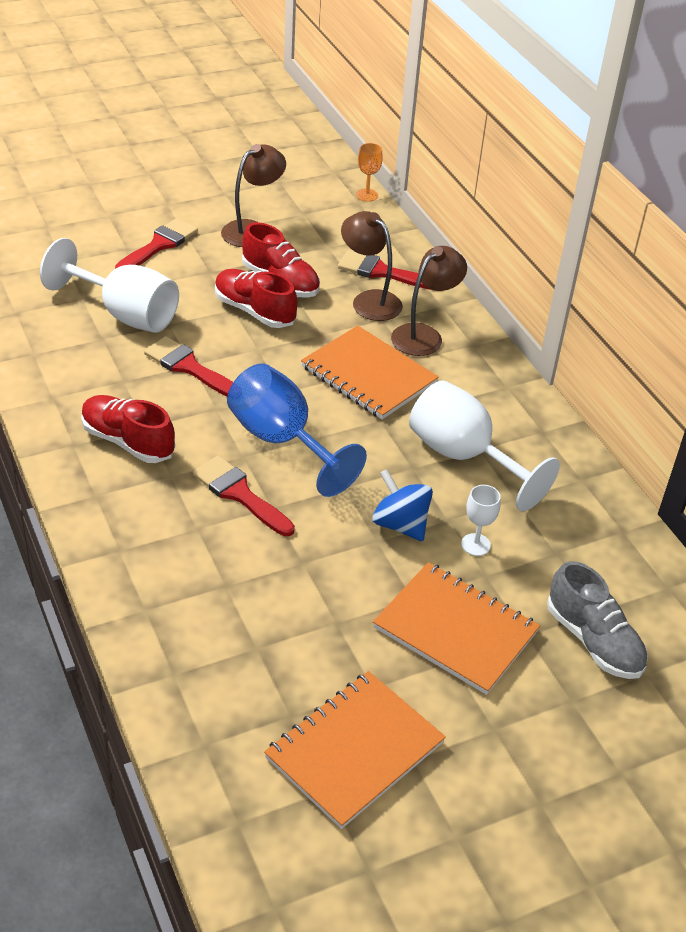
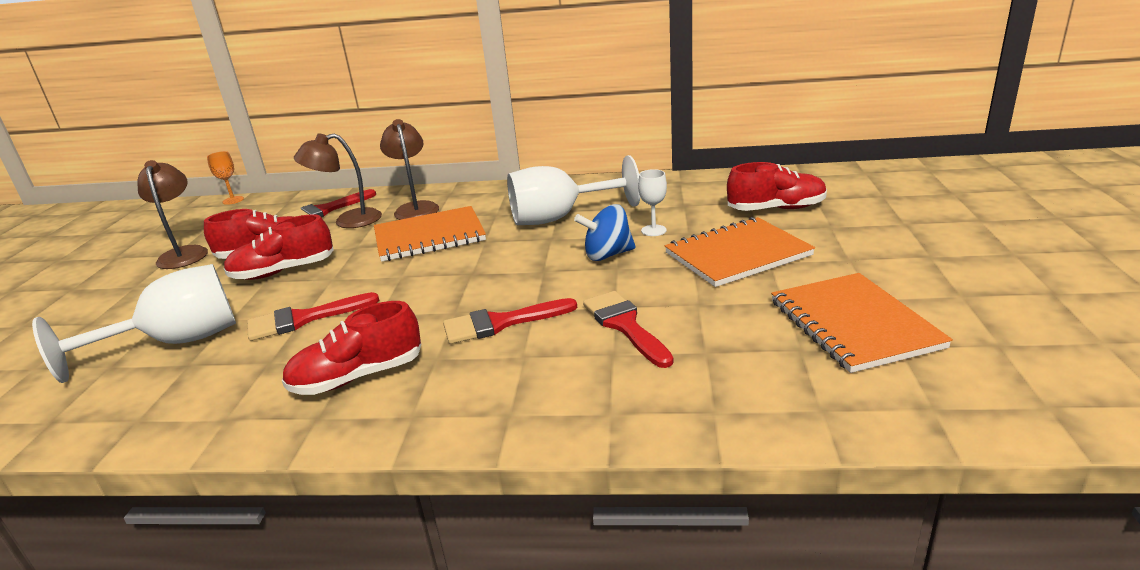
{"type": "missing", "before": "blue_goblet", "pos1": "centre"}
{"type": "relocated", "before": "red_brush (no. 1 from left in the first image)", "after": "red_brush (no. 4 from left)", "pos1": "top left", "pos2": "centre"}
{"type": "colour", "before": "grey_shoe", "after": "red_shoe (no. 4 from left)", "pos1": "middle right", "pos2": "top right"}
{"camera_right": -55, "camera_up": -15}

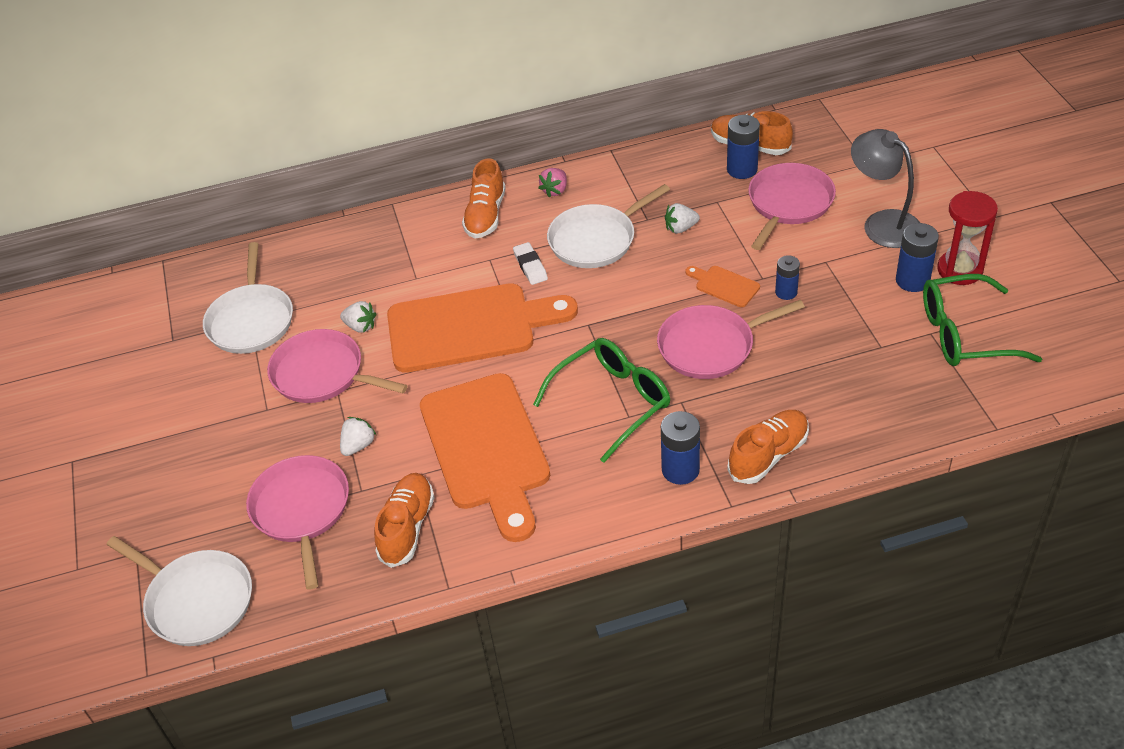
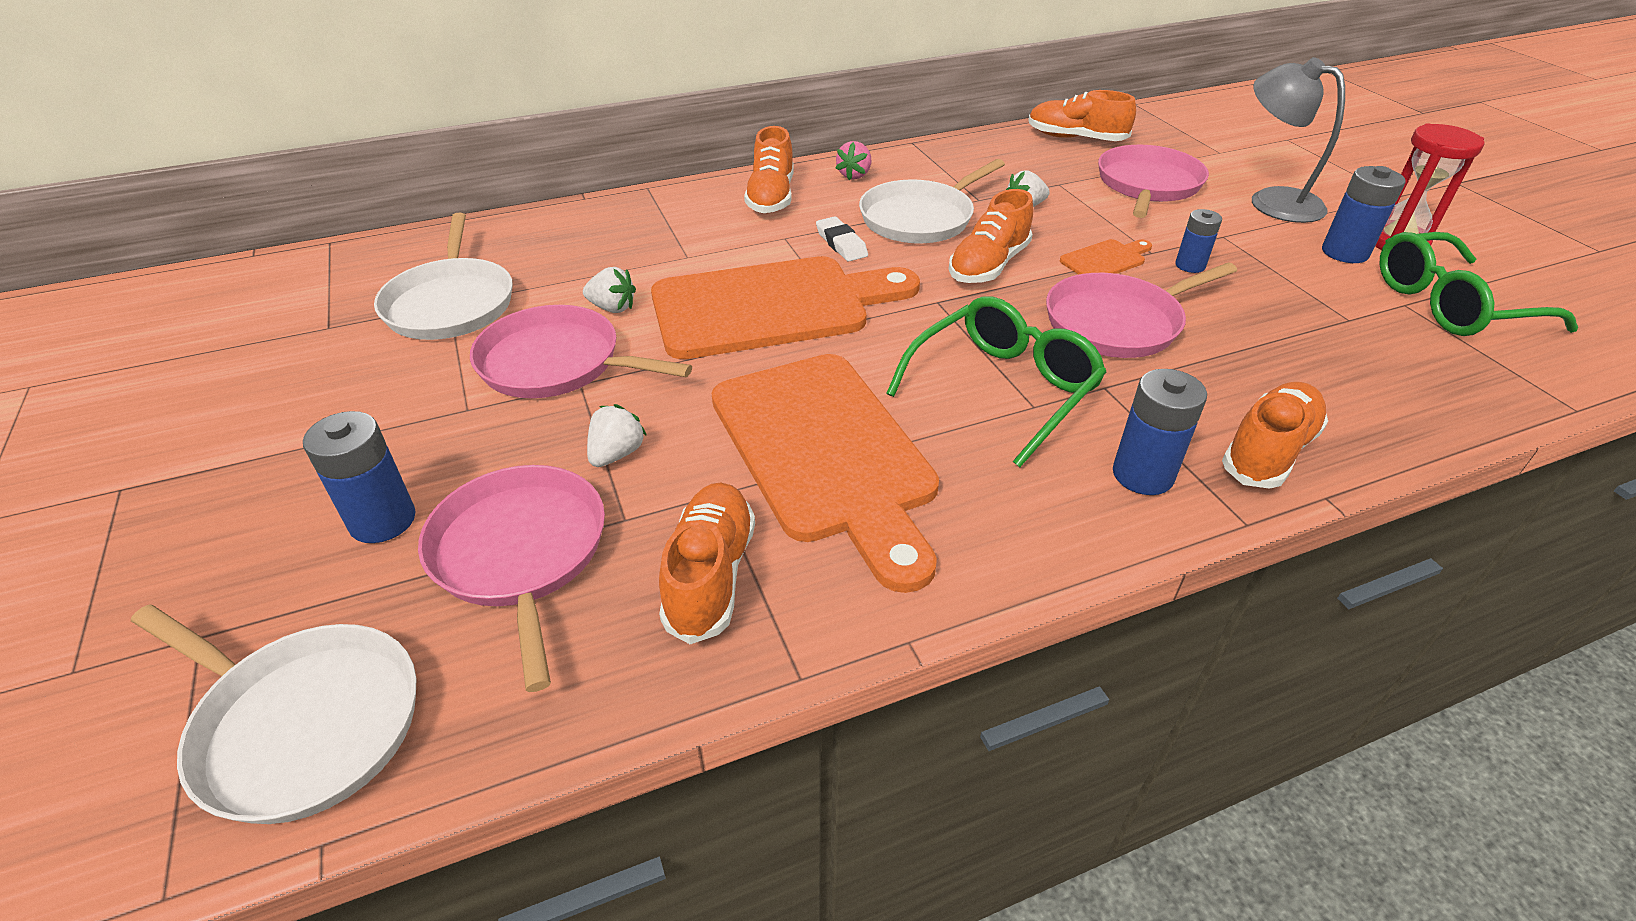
{"type": "appeared", "after": "orange_shoe (no. 3 from left)", "pos2": "top centre"}
{"type": "relocated", "before": "blue_battery (no. 2 from left in the first image)", "after": "blue_battery (no. 1 from left)", "pos1": "top centre", "pos2": "middle left"}
{"type": "spun", "before": "orange_cutting_board (no. 3 from left)", "pos1": "centre", "pos2": "top right", "turn": 120}
{"camera_right": -10, "camera_up": -5}

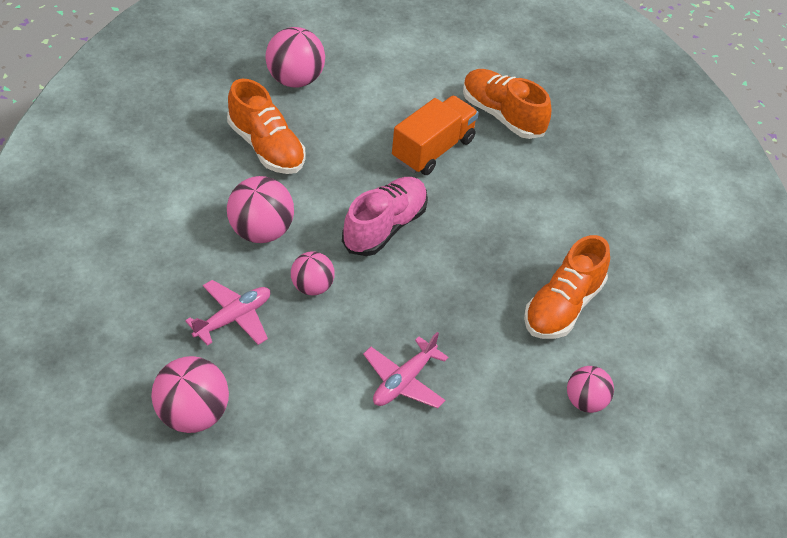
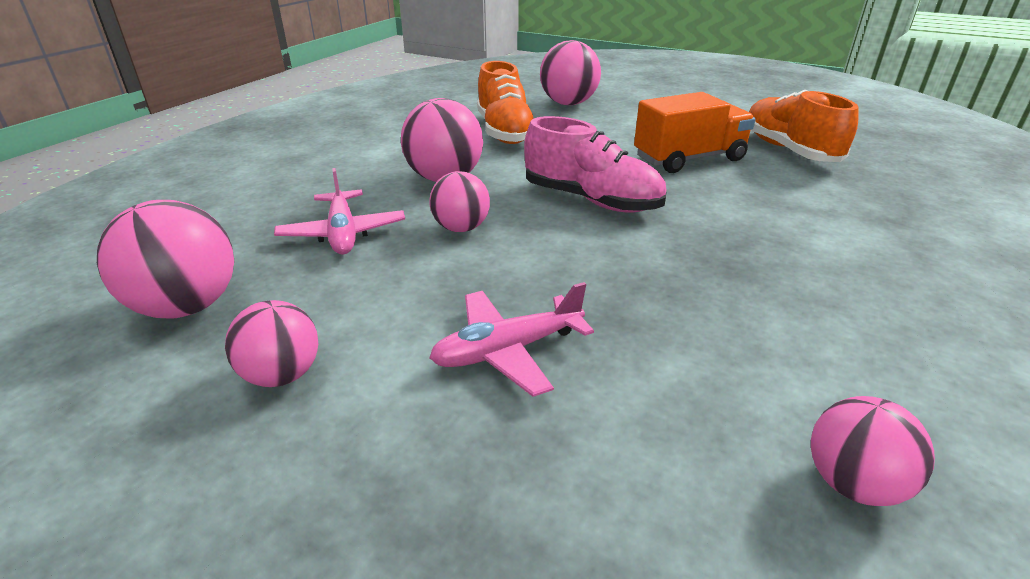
{"type": "missing", "before": "orange_shoe (no. 3 from left)", "pos1": "middle right"}
{"type": "appeared", "after": "pink_ball (no. 2 from left)", "pos2": "middle left"}
{"type": "spun", "before": "pink_plane (no. 1 from left)", "pos1": "middle left", "pos2": "middle left", "turn": 90}
{"type": "spun", "before": "pink_shoe", "pos1": "centre", "pos2": "top centre", "turn": 60}
{"camera_right": 30, "camera_up": -15}

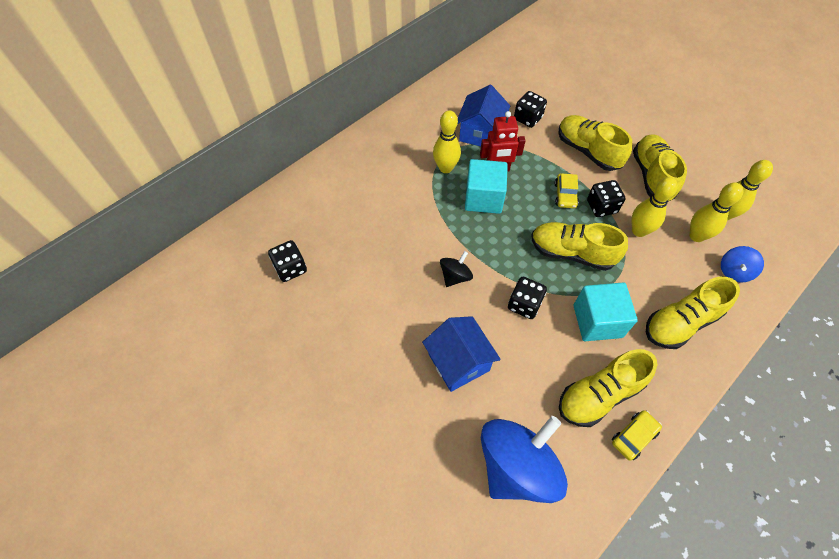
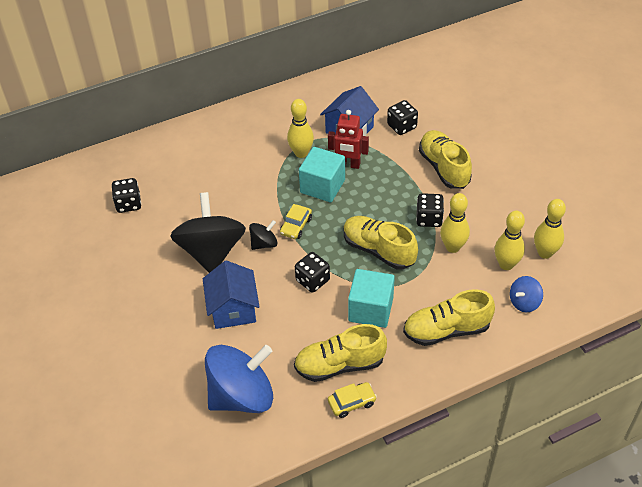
{"type": "missing", "before": "yellow_shoe (no. 4 from left)", "pos1": "top right"}
{"type": "appeared", "after": "black_spinning_top (no. 1 from left)", "pos2": "middle left"}
{"type": "relocated", "before": "yellow_car (no. 1 from left)", "pos1": "middle right", "pos2": "centre"}
{"camera_right": 20, "camera_up": -10}

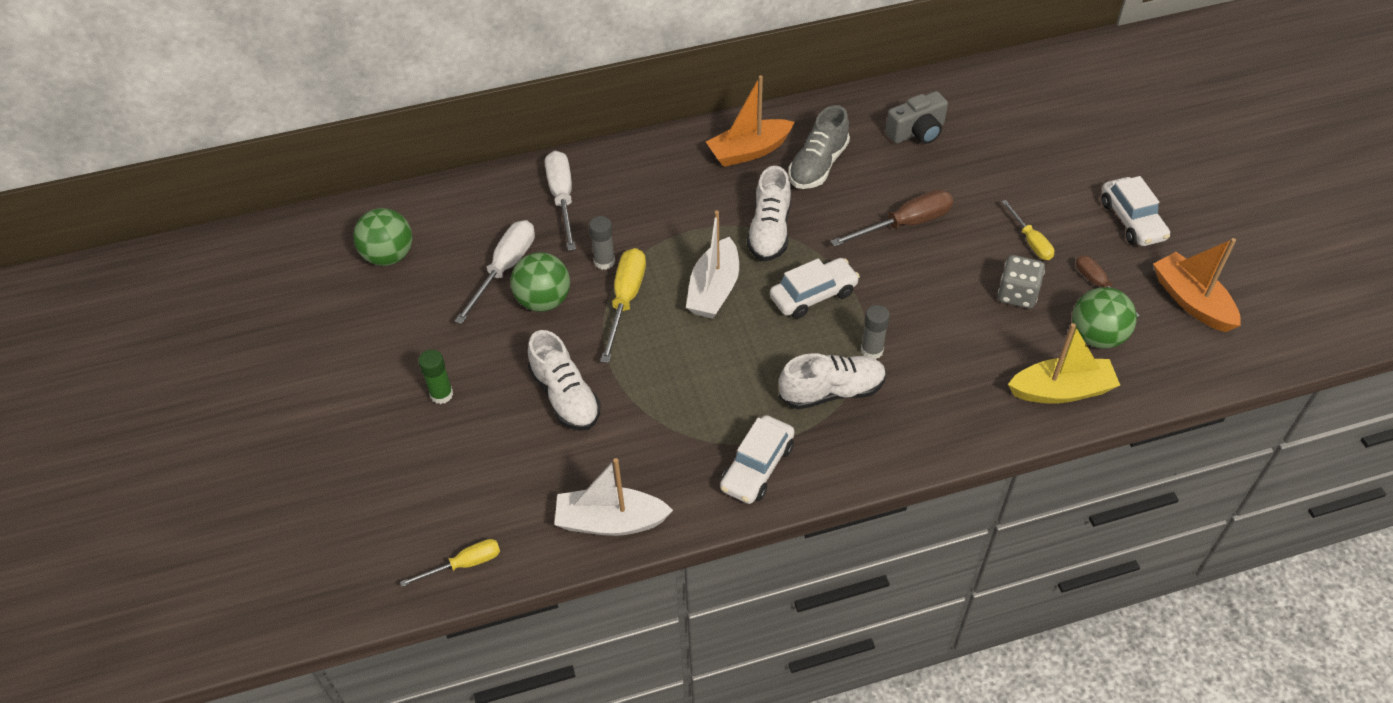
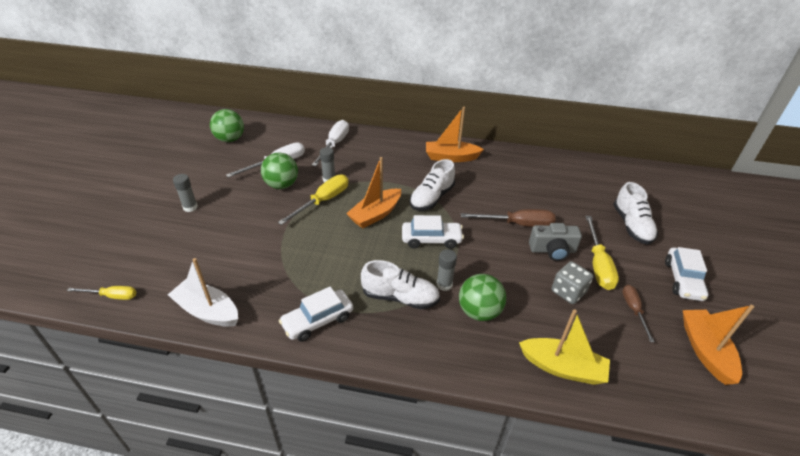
{"type": "missing", "before": "grey_shoe", "pos1": "top centre"}
{"type": "relocated", "before": "white_shoe (no. 1 from left in the first image)", "after": "white_shoe (no. 3 from left)", "pos1": "centre", "pos2": "middle right"}
{"type": "relocated", "before": "grey_camera", "pos1": "top centre", "pos2": "middle right"}
{"type": "relocated", "before": "green_ball (no. 3 from left)", "pos1": "middle right", "pos2": "centre"}
{"type": "colour", "before": "green_glue_stick", "after": "grey_glue_stick (no. 1 from left)", "pos1": "middle left", "pos2": "middle left"}
{"type": "colour", "before": "white_boat (no. 2 from left)", "after": "orange_boat (no. 1 from left)", "pos1": "centre", "pos2": "centre"}
{"type": "size", "before": "yellow_screwdriver (no. 3 from left)", "pos1": "top right", "pos2": "middle right", "scale": 1.62}
{"camera_right": 25, "camera_up": -10}

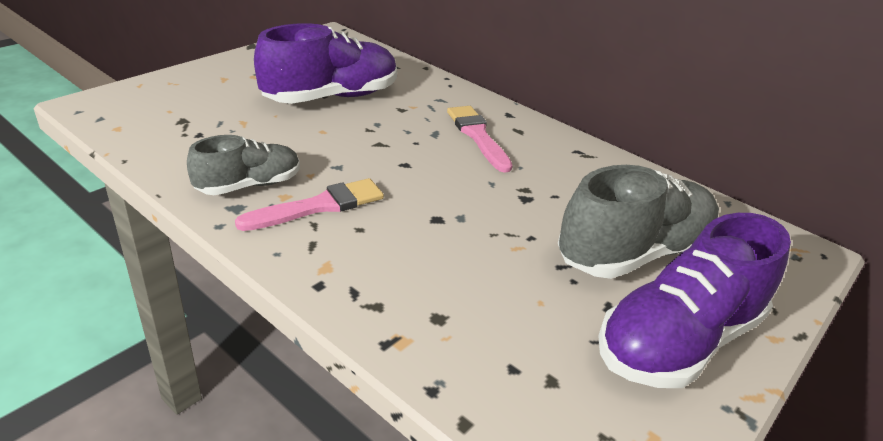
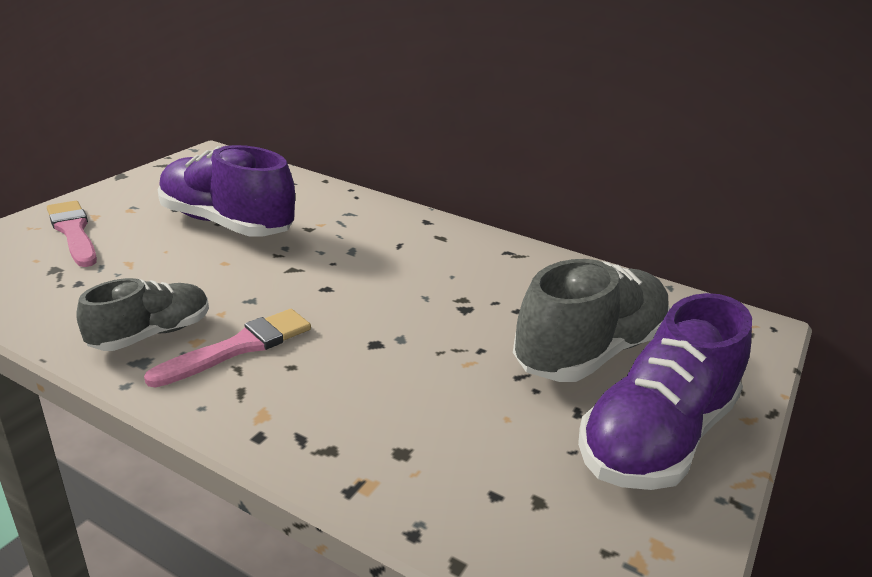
{"type": "relocated", "before": "pink_brush (no. 2 from left in the first image)", "after": "pink_brush (no. 1 from left)", "pos1": "top centre", "pos2": "middle left"}
{"type": "spun", "before": "purple_shoe (no. 1 from left)", "pos1": "top centre", "pos2": "top left", "turn": -105}
{"camera_right": -10, "camera_up": -5}

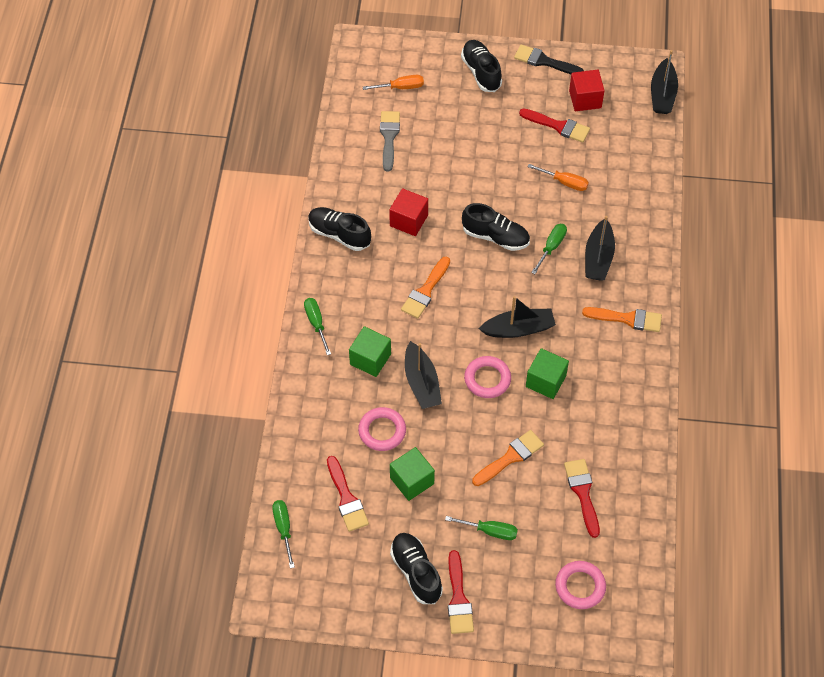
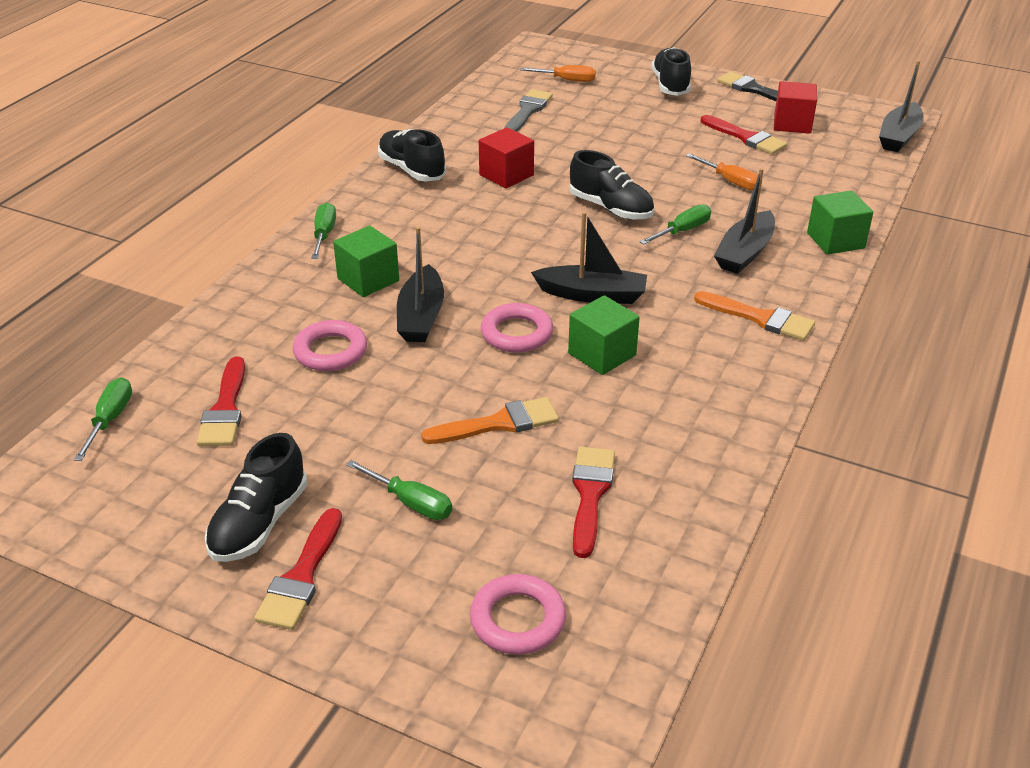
{"type": "missing", "before": "orange_brush (no. 1 from left)", "pos1": "centre"}
{"type": "relocated", "before": "green_cube (no. 2 from left in the first image)", "after": "green_cube (no. 3 from left)", "pos1": "bottom centre", "pos2": "top right"}
{"type": "spun", "before": "black_shoe (no. 2 from left in the first image)", "pos1": "bottom centre", "pos2": "middle left", "turn": -150}
{"camera_right": 20, "camera_up": -20}

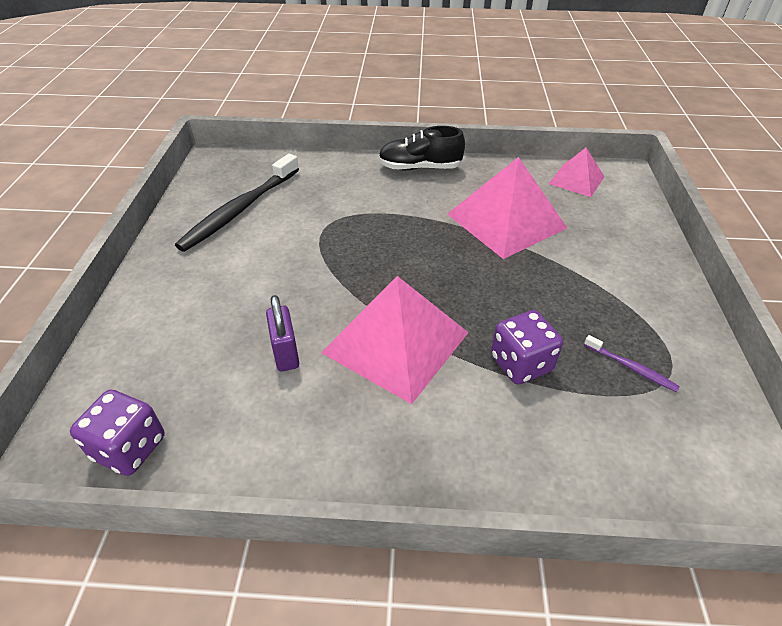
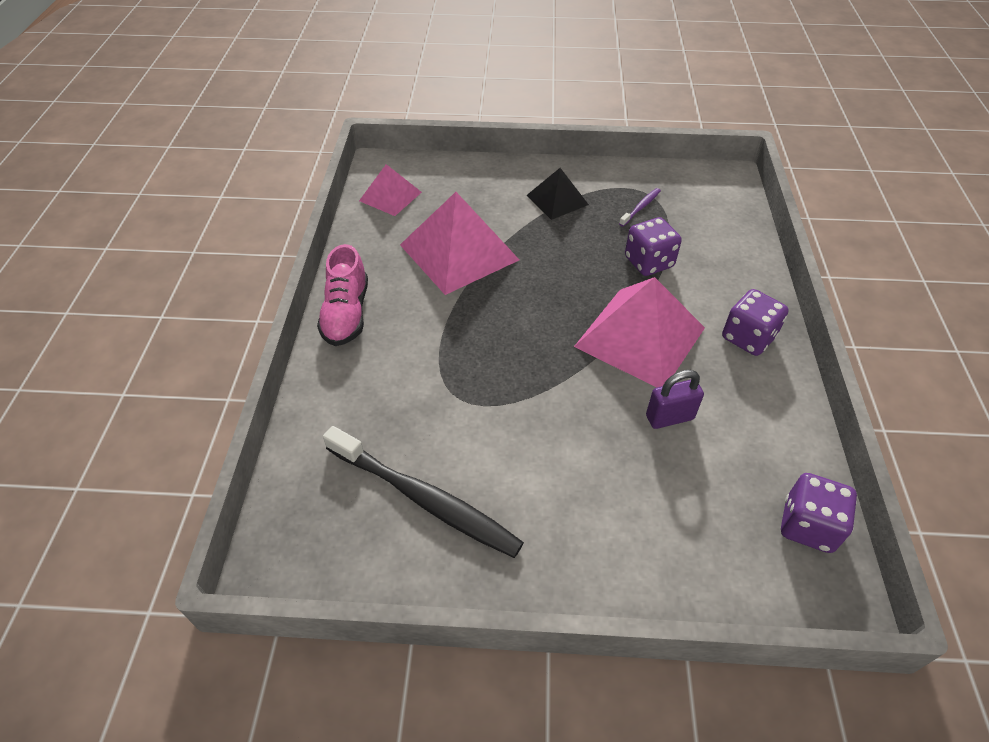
{"type": "appeared", "after": "black_pyramid", "pos2": "top centre"}
{"type": "appeared", "after": "purple_dice (no. 2 from left)", "pos2": "middle right"}
{"type": "colour", "before": "black_shoe", "after": "pink_shoe", "pos1": "top centre", "pos2": "centre"}
{"camera_right": -90, "camera_up": 5}

